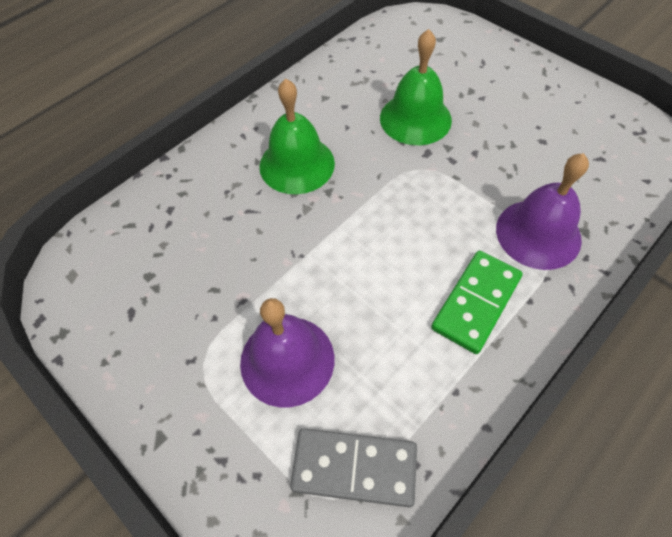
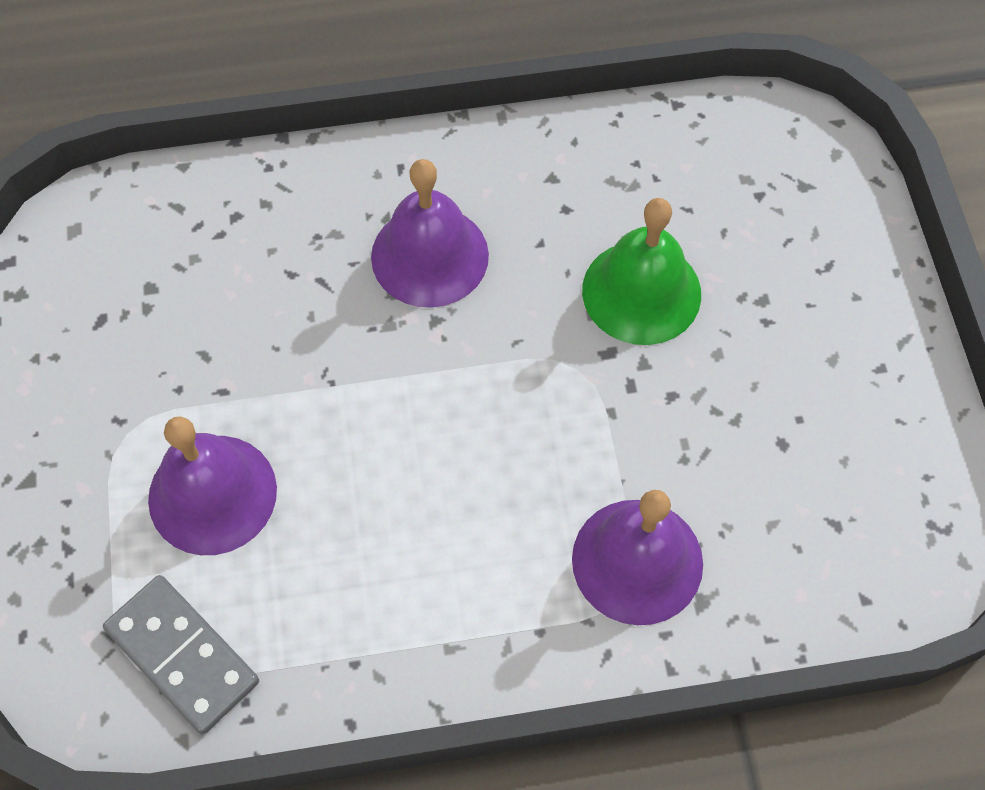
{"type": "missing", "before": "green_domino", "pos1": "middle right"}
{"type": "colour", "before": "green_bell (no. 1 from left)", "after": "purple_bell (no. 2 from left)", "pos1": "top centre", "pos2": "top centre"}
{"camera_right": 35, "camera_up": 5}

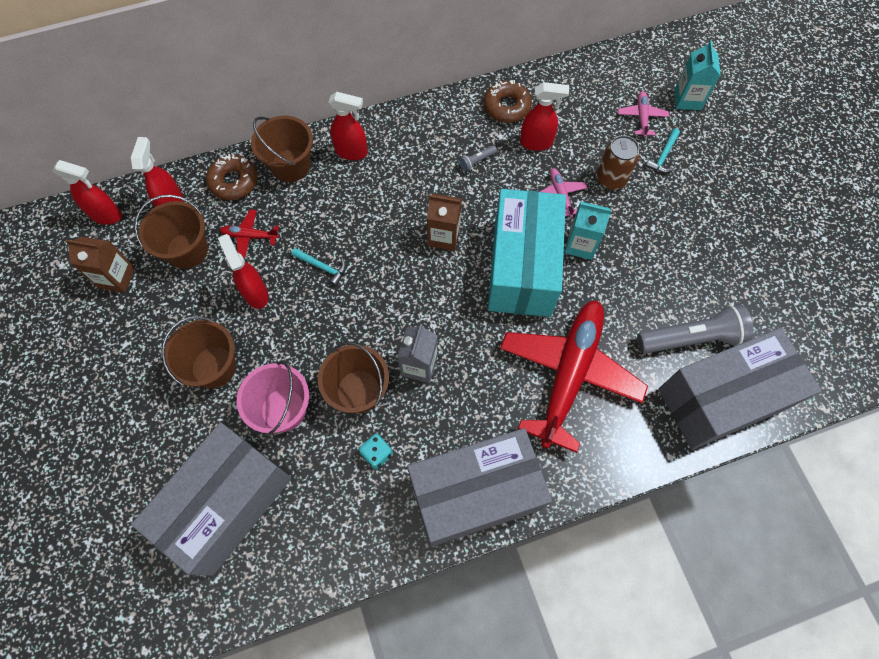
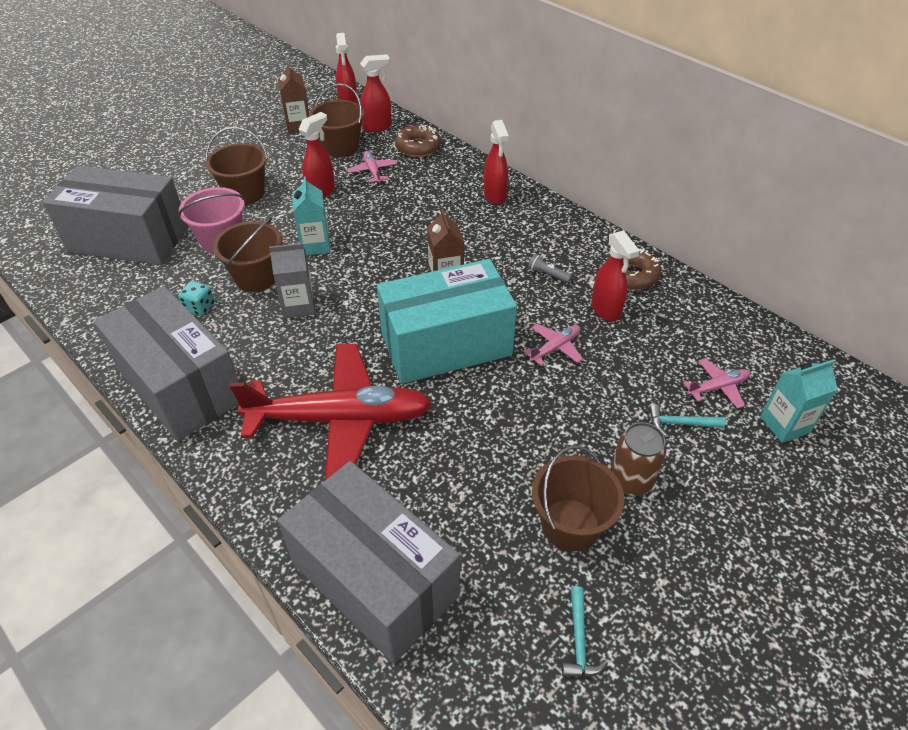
{"type": "missing", "before": "grey_flashlight (no. 2 from left)", "pos1": "middle right"}
{"type": "relocated", "before": "brown_bucket (no. 3 from left in the first image)", "after": "brown_bucket (no. 4 from left)", "pos1": "top left", "pos2": "bottom centre"}
{"type": "relocated", "before": "turquoise_hammer (no. 1 from left)", "pos1": "centre", "pos2": "bottom centre"}
{"type": "relocated", "before": "turquoise_carton (no. 1 from left)", "pos1": "middle right", "pos2": "top centre"}
{"type": "relocated", "before": "brown_can", "pos1": "top right", "pos2": "middle right"}
{"type": "colour", "before": "red_plane (no. 1 from left)", "after": "pink_plane (no. 1 from left)", "pos1": "middle left", "pos2": "top centre"}
{"camera_right": 65, "camera_up": -20}

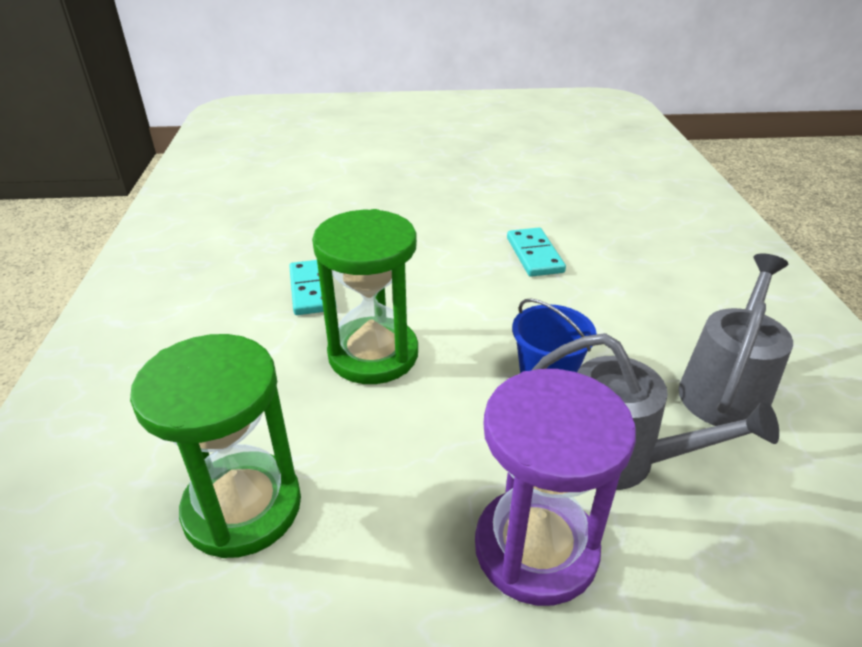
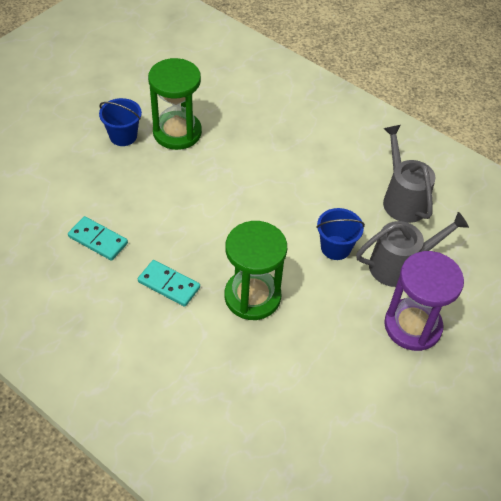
{"type": "appeared", "after": "blue_bucket (no. 1 from left)", "pos2": "top left"}
{"type": "relocated", "before": "green_hourglass (no. 1 from left)", "pos1": "bottom left", "pos2": "top centre"}
{"type": "relocated", "before": "turquoise_domino (no. 2 from left in the first image)", "after": "turquoise_domino (no. 1 from left)", "pos1": "centre", "pos2": "middle left"}
{"camera_right": -50, "camera_up": 15}

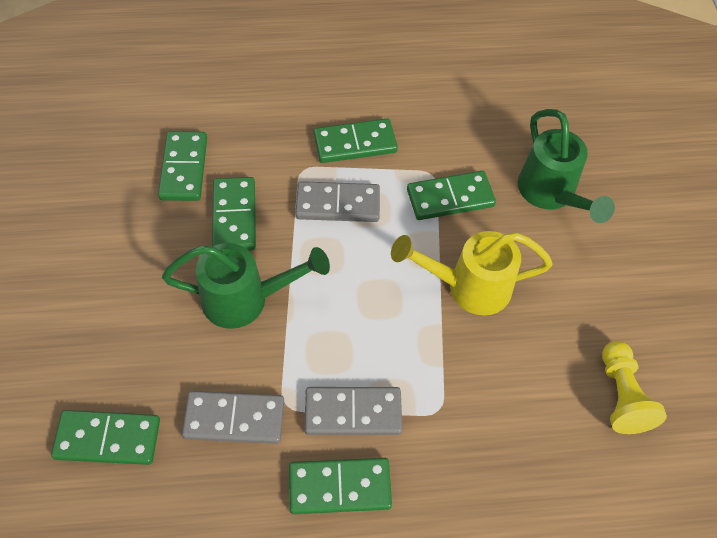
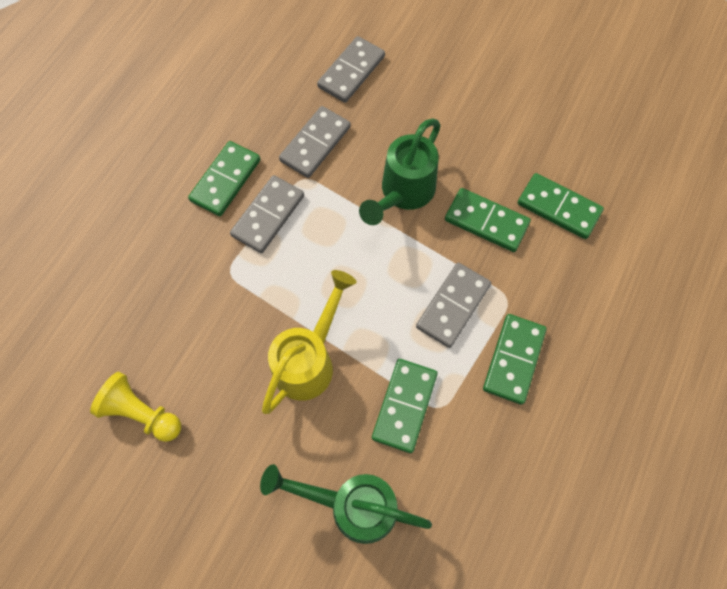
{"type": "colour", "before": "green_domino (no. 1 from left)", "after": "grey_domino (no. 3 from left)", "pos1": "bottom left", "pos2": "top centre"}
{"camera_right": 125, "camera_up": 10}

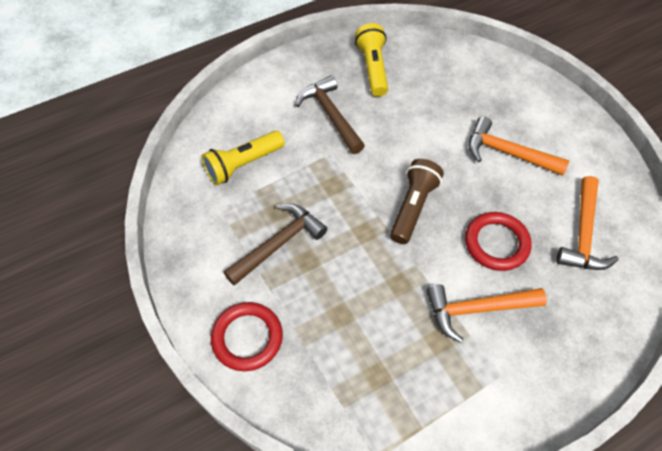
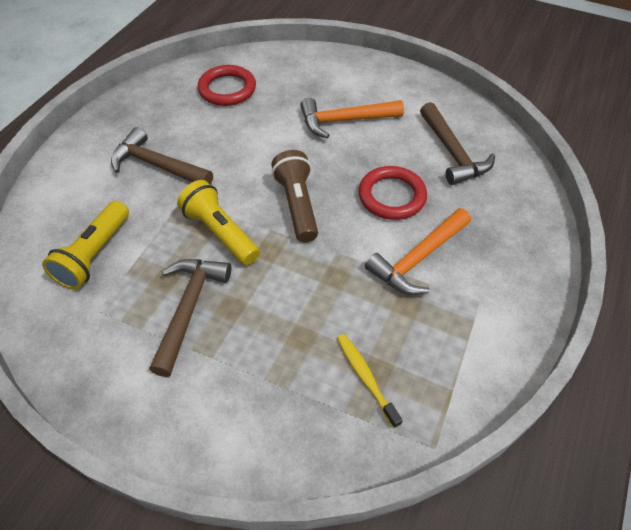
{"type": "appeared", "after": "yellow_toothbrush", "pos2": "bottom centre"}
{"type": "relocated", "before": "red_ring (no. 1 from left)", "pos1": "bottom centre", "pos2": "top centre"}
{"type": "relocated", "before": "yellow_flashlight (no. 2 from left)", "pos1": "top centre", "pos2": "centre"}
{"type": "colour", "before": "orange_hammer (no. 3 from left)", "after": "brown_hammer (no. 3 from left)", "pos1": "middle right", "pos2": "top right"}
{"camera_right": -35, "camera_up": -5}

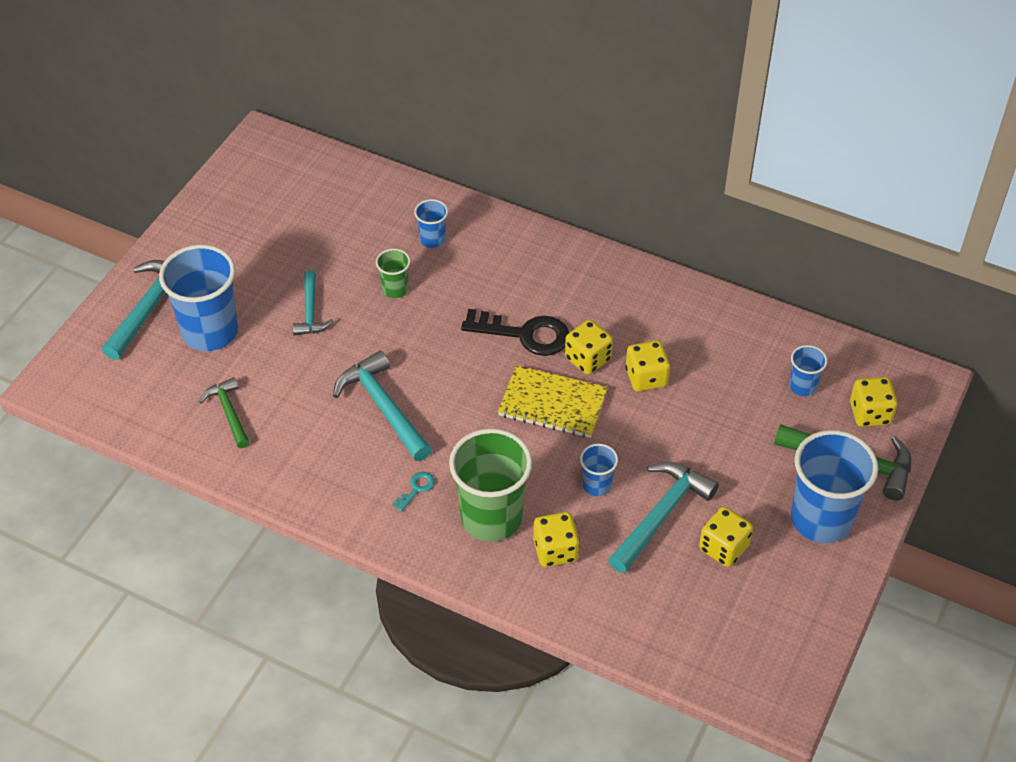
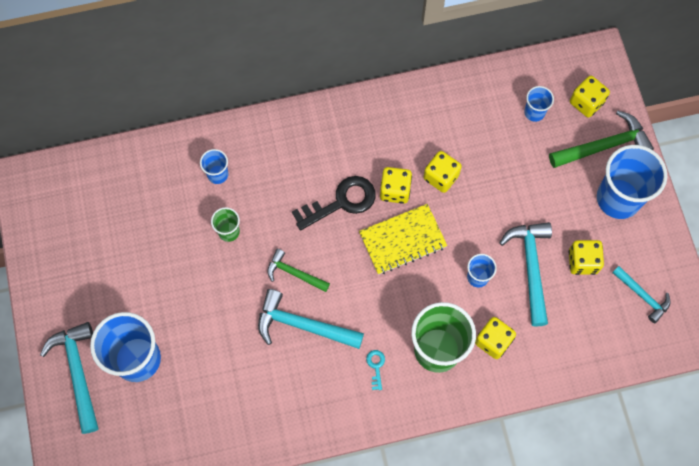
{"type": "relocated", "before": "green_hammer (no. 1 from left)", "pos1": "middle left", "pos2": "centre"}
{"type": "relocated", "before": "turquoise_hammer (no. 2 from left in the first image)", "after": "turquoise_hammer (no. 4 from left)", "pos1": "middle left", "pos2": "middle right"}
{"camera_right": -40, "camera_up": 20}

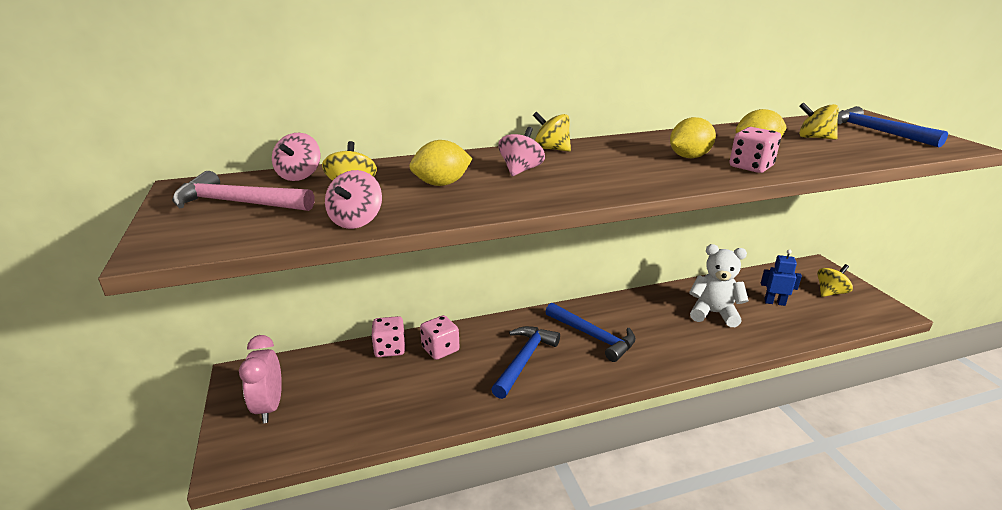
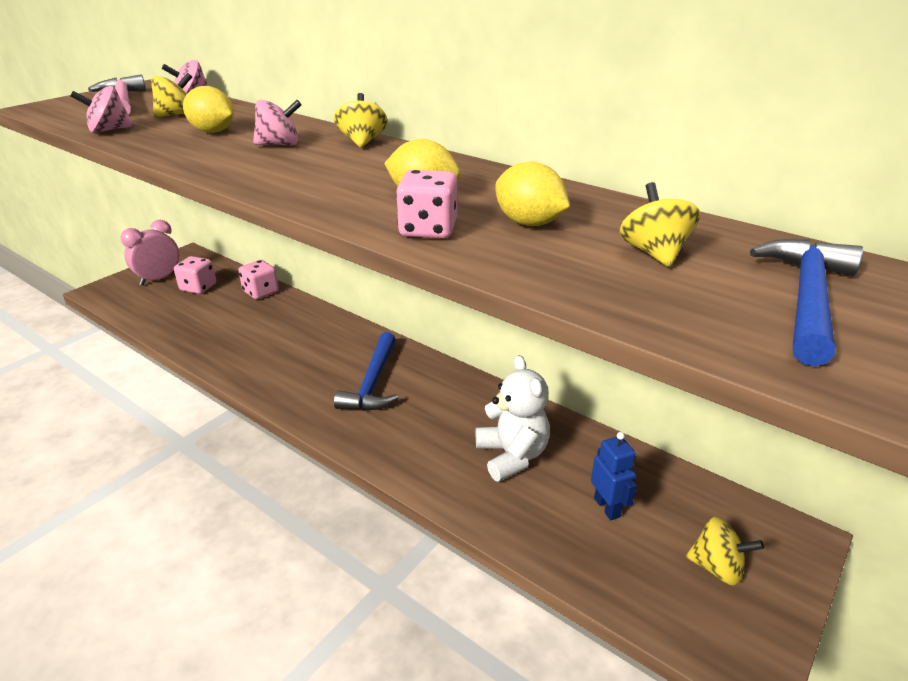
{"type": "missing", "before": "blue_hammer (no. 1 from left)", "pos1": "bottom centre"}
{"type": "relocated", "before": "pink_dice (no. 2 from left in the first image)", "after": "pink_dice (no. 1 from left)", "pos1": "centre", "pos2": "middle left"}
{"camera_right": 55, "camera_up": 5}

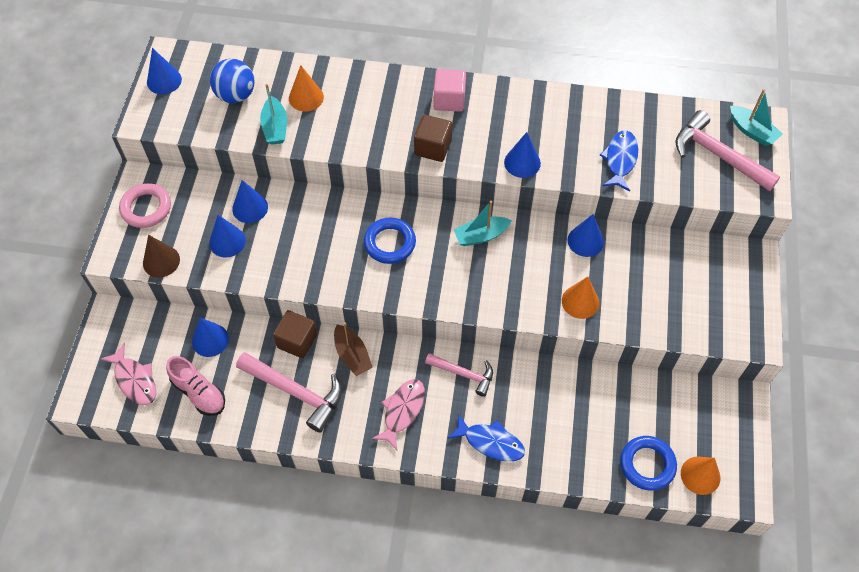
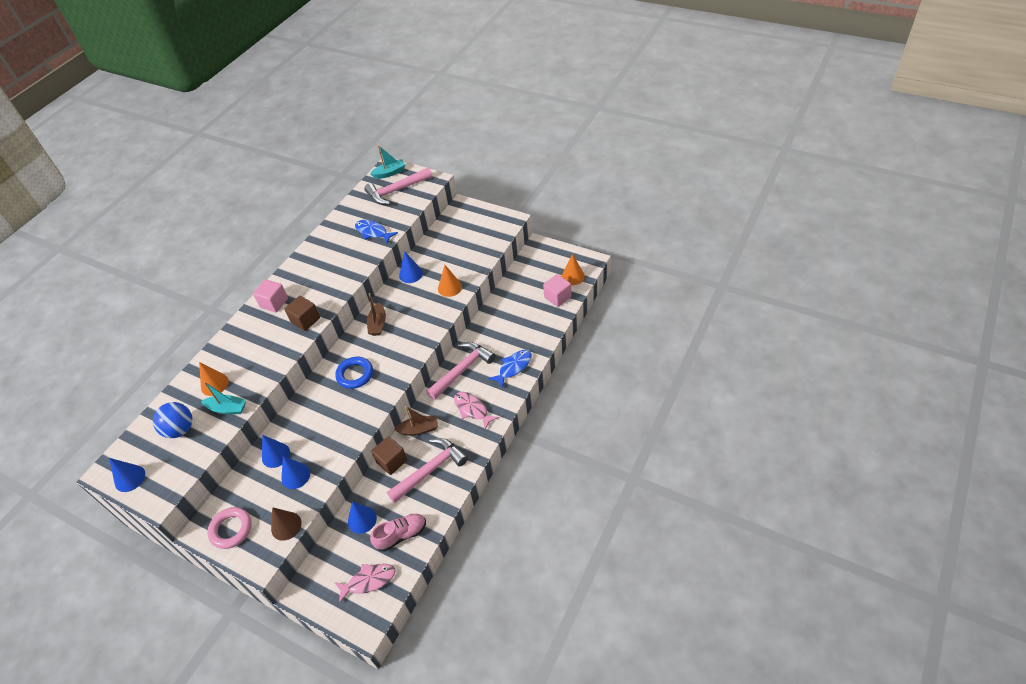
{"type": "missing", "before": "blue_cone (no. 5 from left)", "pos1": "top centre"}
{"type": "exchanged", "before": "blue_ring (no. 2 from left)", "after": "pink_cube (no. 2 from left)", "pos1": "bottom right", "pos2": "centre"}
{"type": "colour", "before": "turquoise_boat (no. 2 from left)", "after": "brown_boat (no. 1 from left)", "pos1": "centre", "pos2": "centre"}
{"type": "size", "before": "pink_hammer (no. 2 from left in the first image)", "pos1": "centre", "pos2": "centre", "scale": 1.61}
{"camera_right": -65, "camera_up": -10}

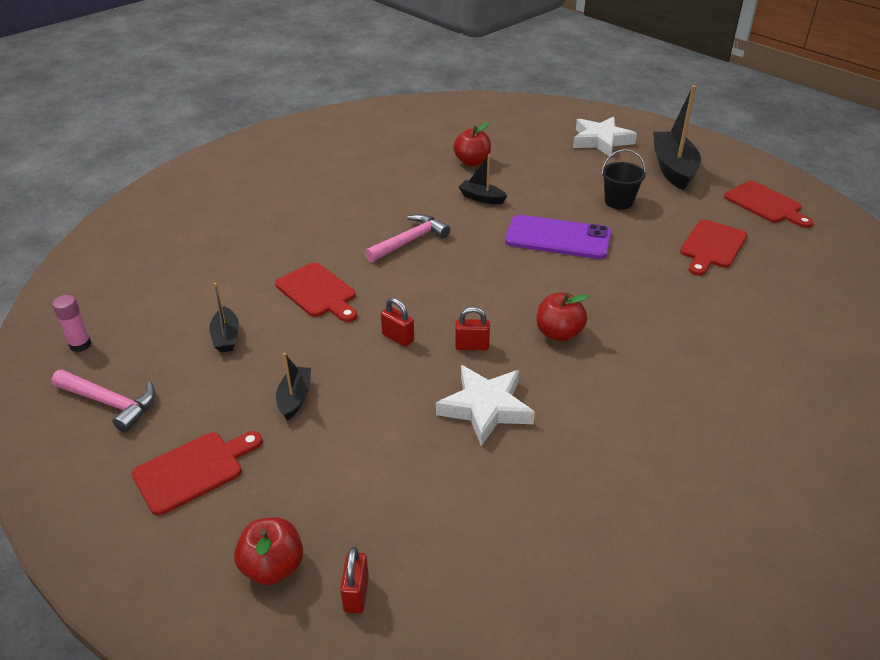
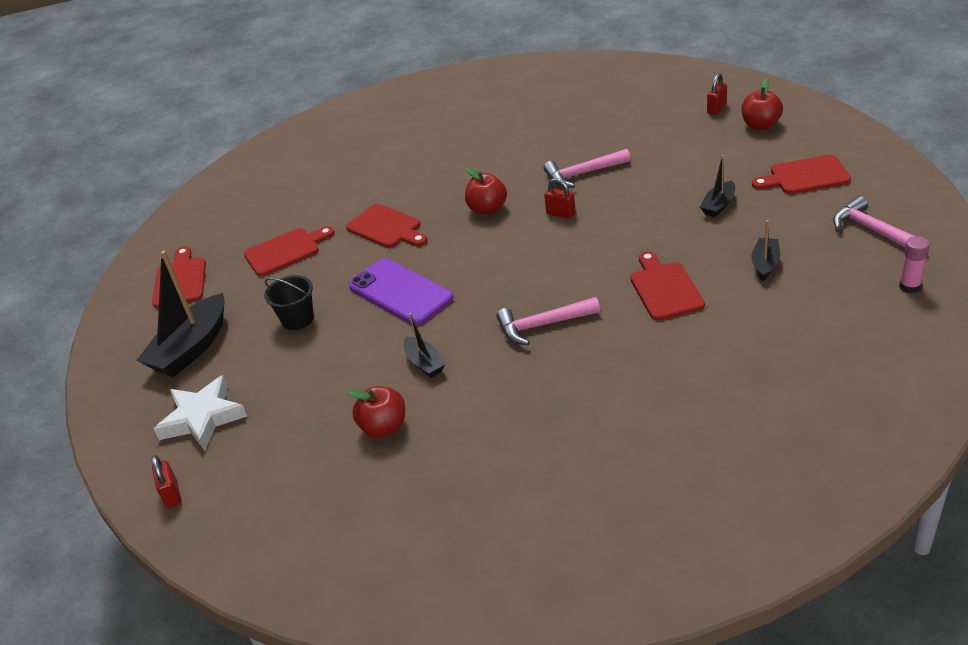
{"type": "appeared", "after": "red_cutting_board (no. 3 from left)", "pos2": "centre"}
{"type": "relocated", "before": "red_padlock (no. 2 from left in the first image)", "after": "red_padlock (no. 1 from left)", "pos1": "centre", "pos2": "bottom left"}
{"type": "exchanged", "before": "white_star (no. 1 from left)", "after": "pink_hammer (no. 2 from left)", "pos1": "centre", "pos2": "top centre"}
{"camera_right": -145, "camera_up": 0}

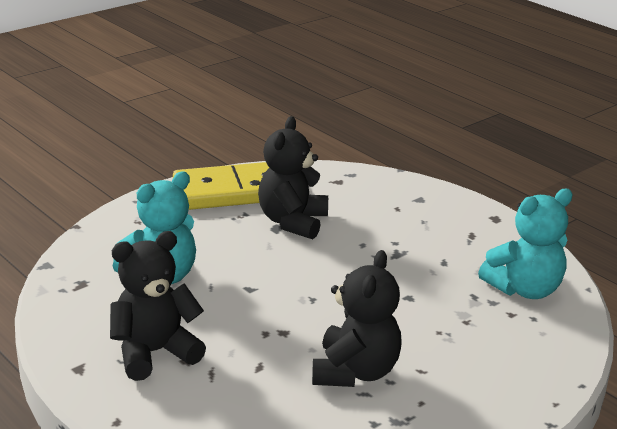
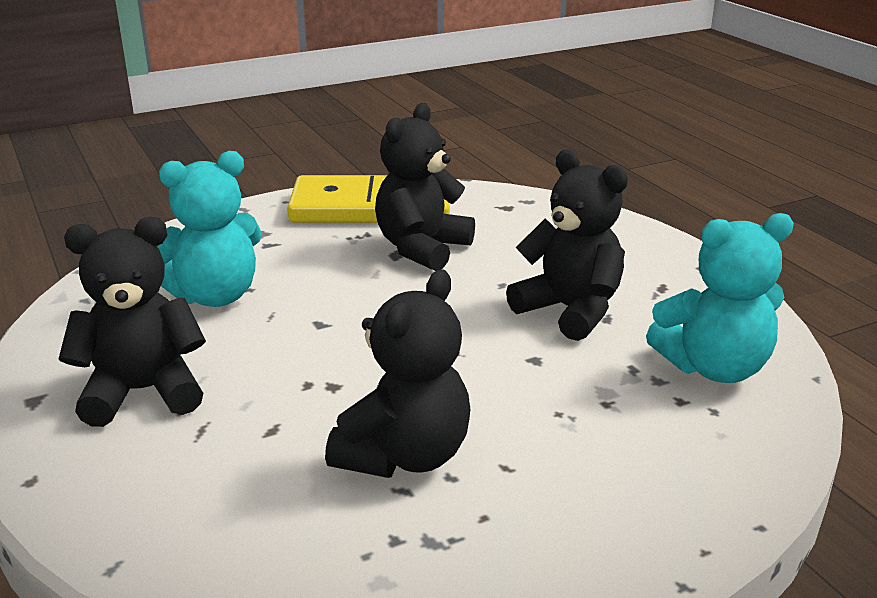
{"type": "appeared", "after": "black_teddy_bear (no. 4 from left)", "pos2": "centre"}
{"camera_right": 15, "camera_up": 0}

